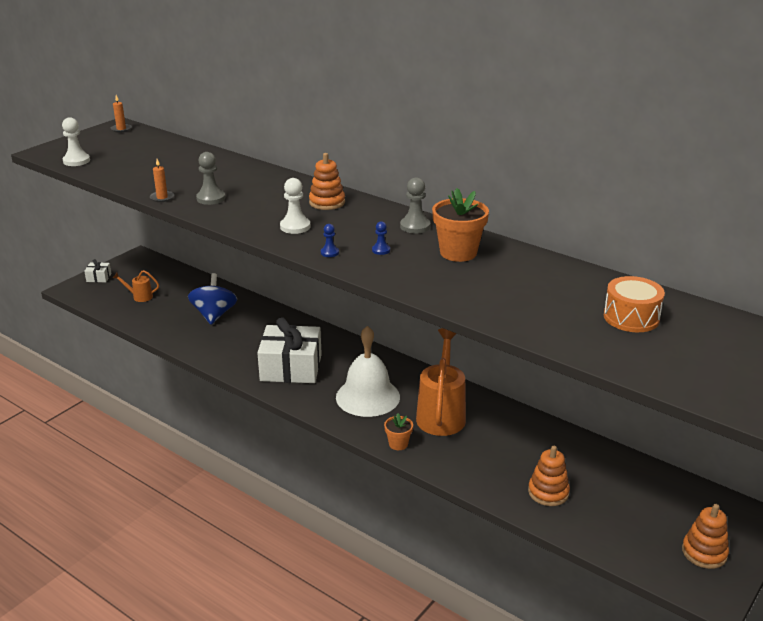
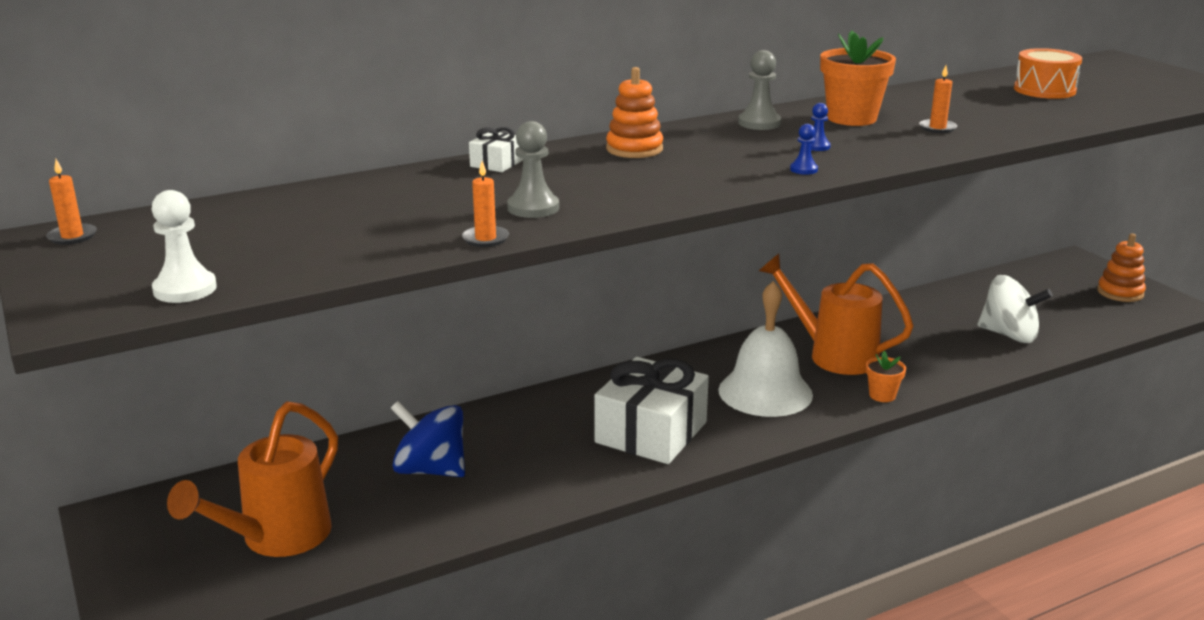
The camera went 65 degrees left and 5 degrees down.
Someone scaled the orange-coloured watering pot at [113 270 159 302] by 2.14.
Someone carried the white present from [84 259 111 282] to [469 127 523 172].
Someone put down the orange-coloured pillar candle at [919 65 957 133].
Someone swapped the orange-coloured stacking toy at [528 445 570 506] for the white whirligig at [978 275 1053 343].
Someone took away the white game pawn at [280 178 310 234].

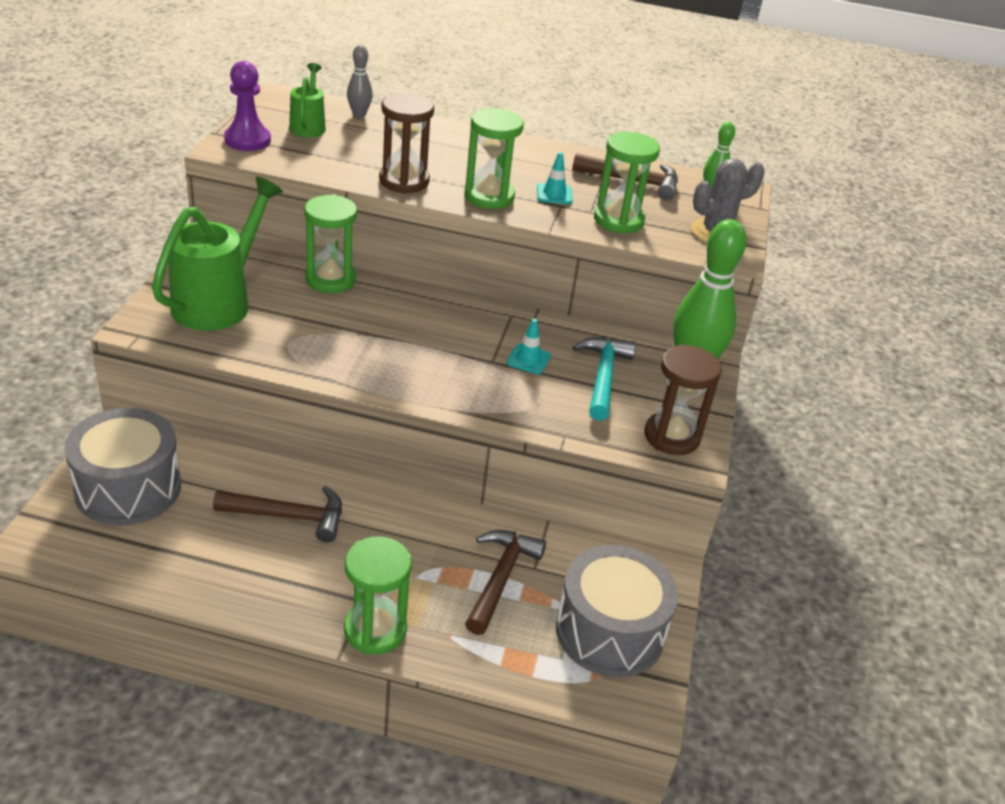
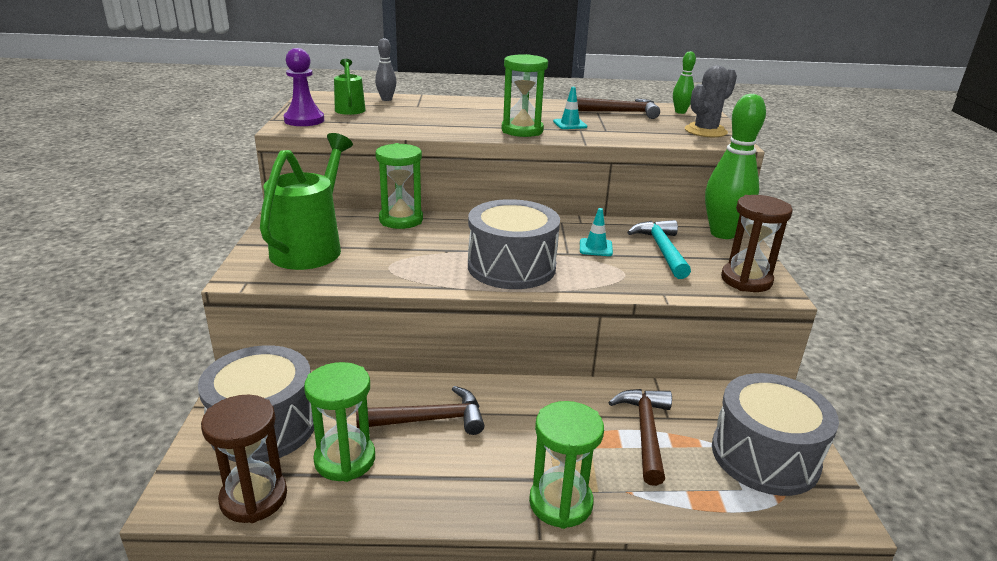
The camera went 10 degrees left and 10 degrees down.
Someone carried the brown sandglass from [379 92 434 194] to [201 395 287 523].
Someone carried the green sandglass from [594 132 660 234] to [304 362 375 482].
Someone put down the gray snare drum at [468 199 560 289].

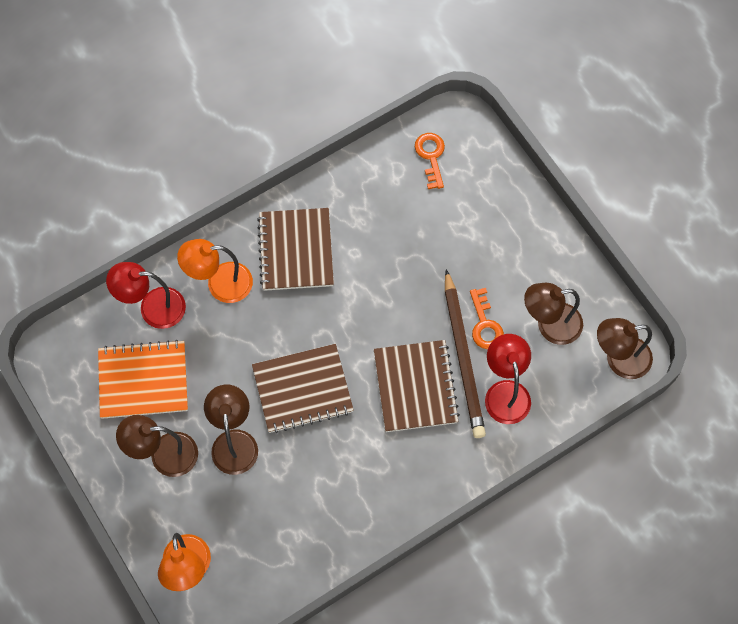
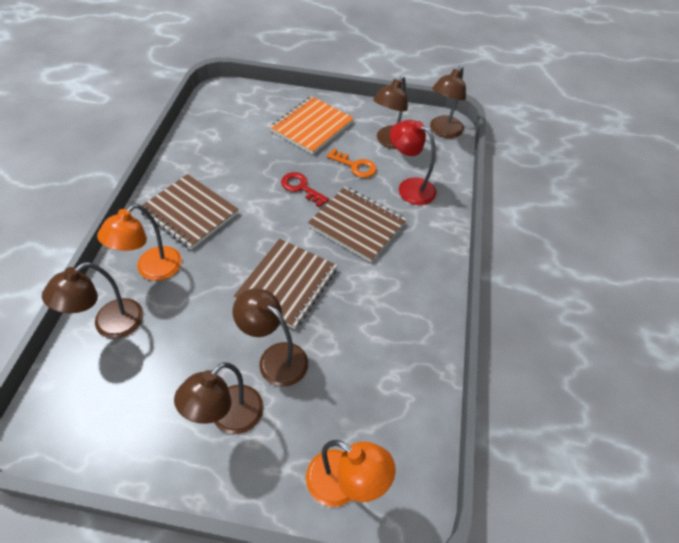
The camera went 50 degrees left and 15 degrees down.
Someone repainted the scarlet reading lamp at [106 262 186 329], which became the brown reading lamp at [42 262 144 339].
Someone carried the orange-coloured notepad from [98 340 188 419] to [270 96 354 154].
Someone put down the scarlet key at [281 172 329 208].
Someone took away the orange-coloured key at [415 133 445 189].
Someone took away the brown lead pencil at [445 269 486 438].

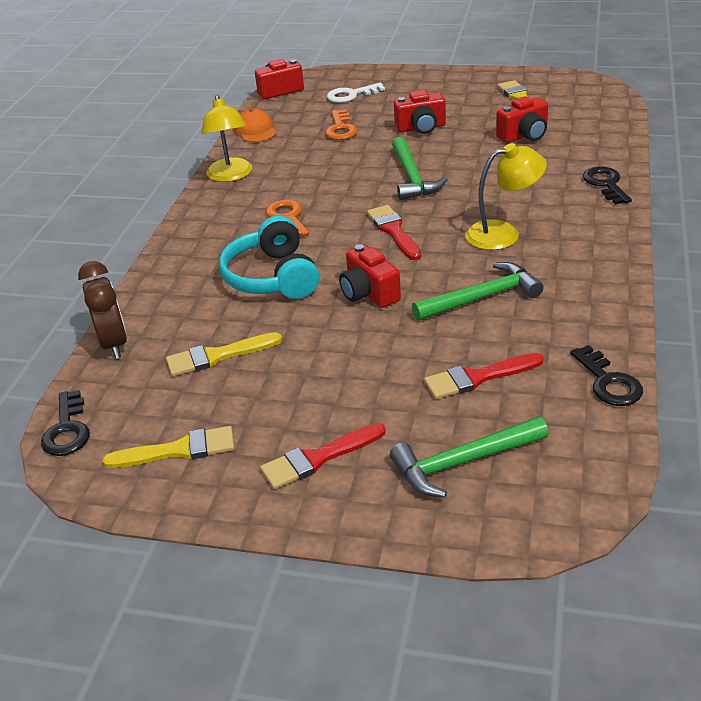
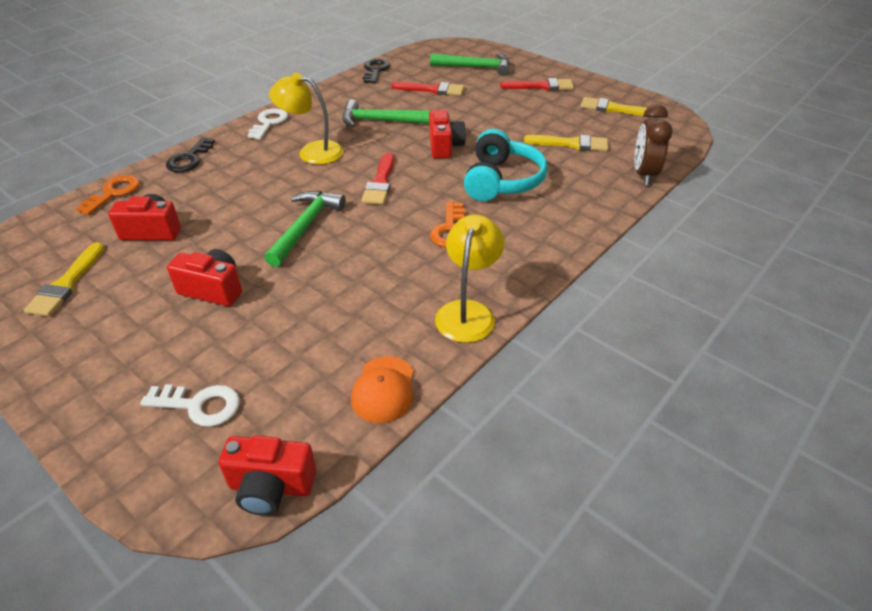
The camera went 155 degrees left and 5 degrees up.
Someone carried the orange-coloured key from [325 110 358 140] to [76 175 140 215].
Someone put down the white key at [248 108 288 139].
Someone took away the ebony key at [41 390 90 456].

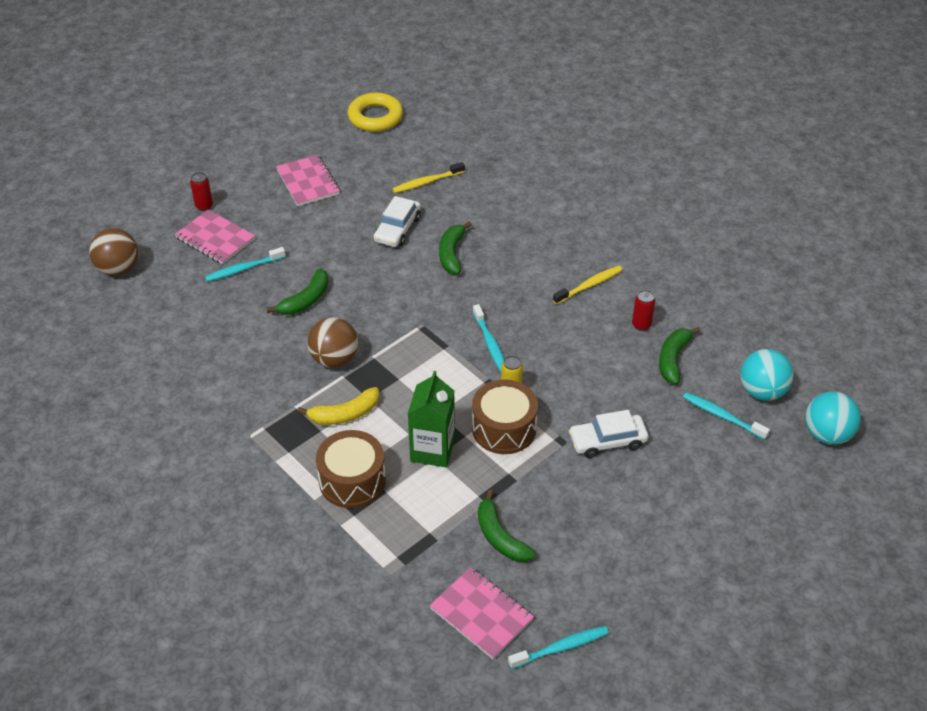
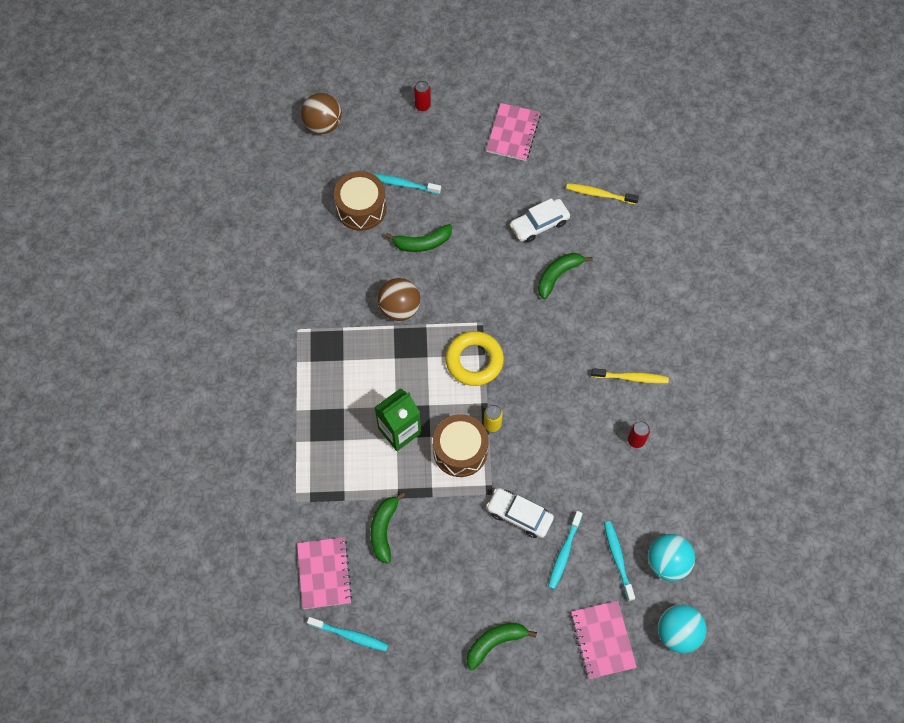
The camera went 40 degrees right and 20 degrees up.
Someone carried the brown snare drum from [316 430 386 508] to [334 171 387 231].
Someone carried the yellow torus from [348 92 403 132] to [445 331 504 386].
Someone carried the green banana fruit from [659 327 700 384] to [467 623 537 670].
Someone carried the turquoise dental brush from [473 304 504 372] to [548 511 583 589].
Someone carried the rosy notepad from [175 210 255 264] to [571 601 637 679].
Someone took away the yellow banana fruit at [297 387 380 425].

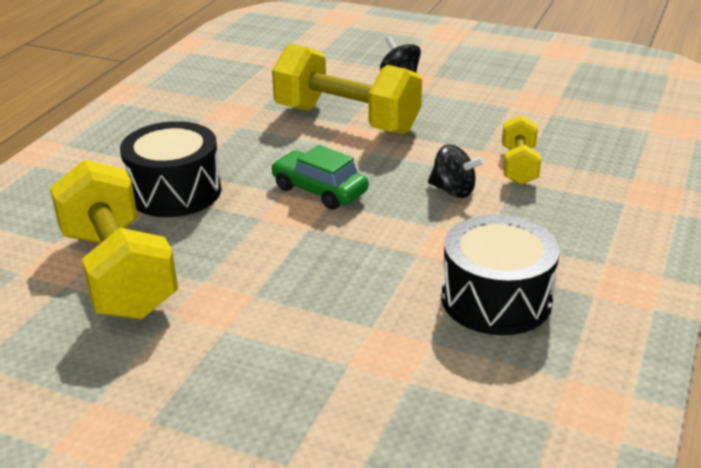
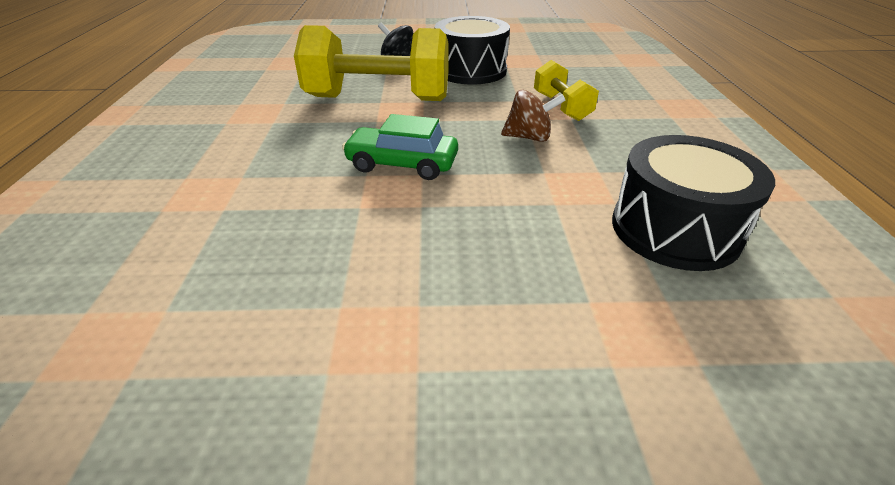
The camera went 25 degrees left and 5 degrees up.
Someone carried the ebony snare drum from [120 121 221 217] to [435 16 510 84].
Someone repainted the ebony whirligig at [428 144 485 198], which became the brown whirligig at [501 90 566 142].
Someone took away the yellow hand weight at [50 160 178 320].

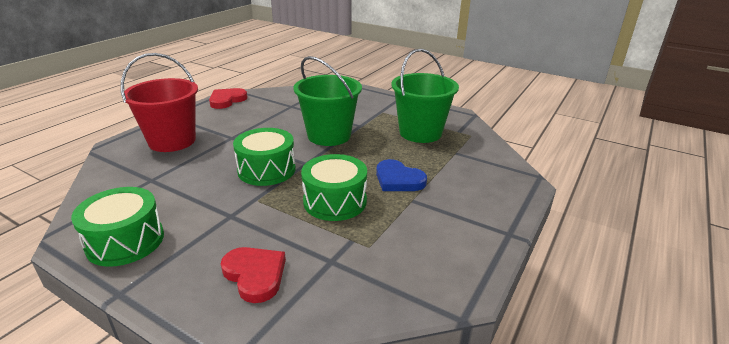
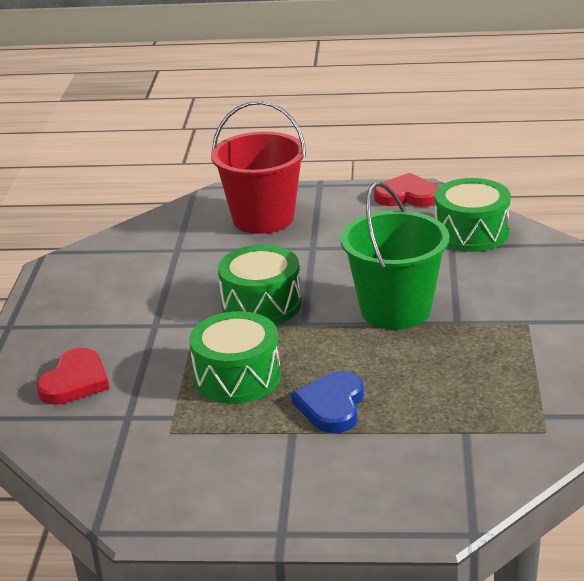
The camera went 65 degrees right and 0 degrees up.
Someone carried the green snare drum from [71 187 164 267] to [434 178 511 252].
Someone took away the green pail at [391 49 459 143].

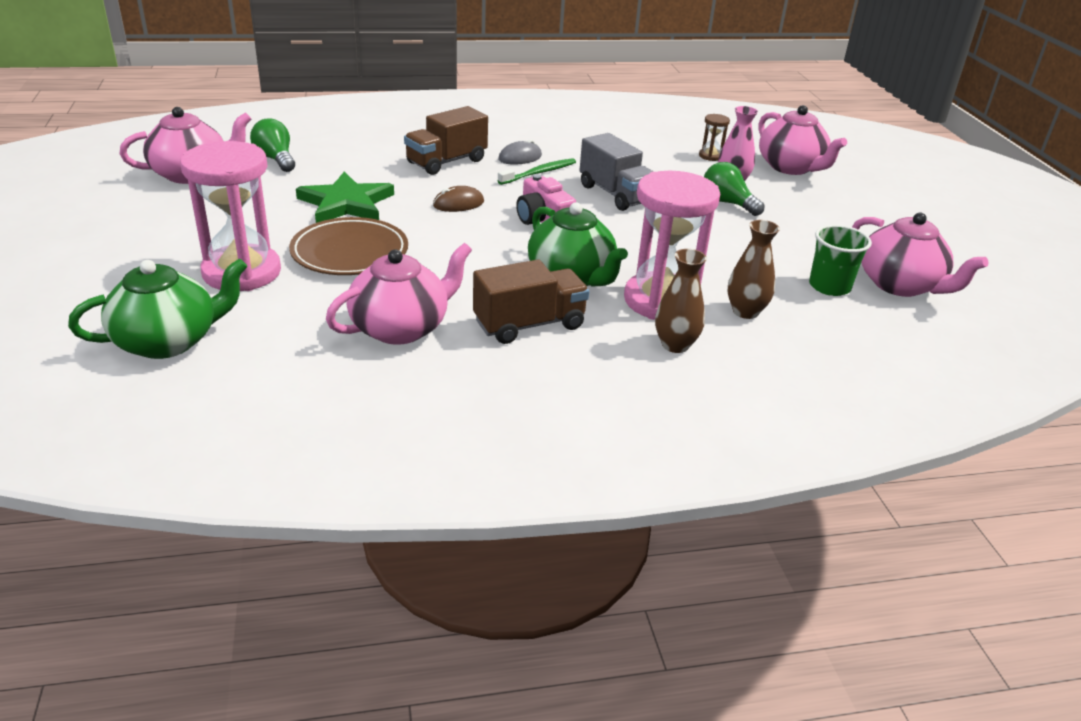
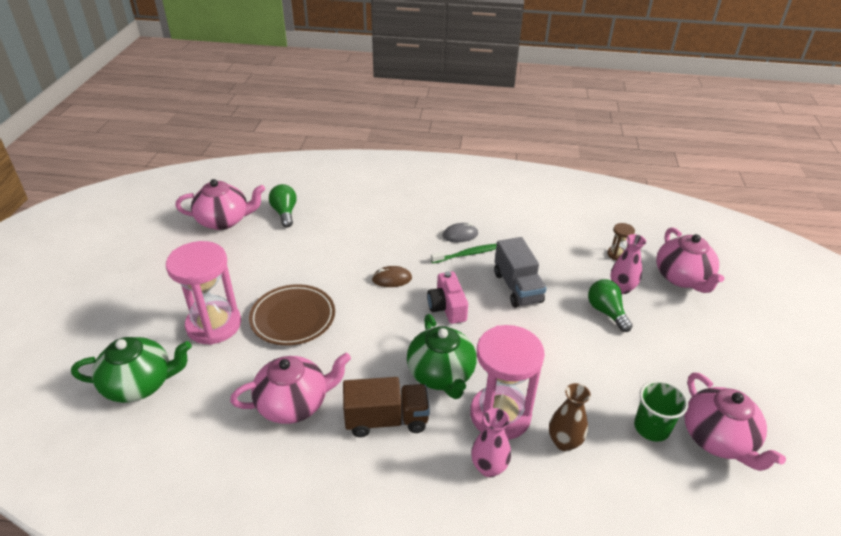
The camera went 20 degrees right and 5 degrees up.
Someone repainted the brown vase at [655 249 707 353], which became the rosy vase at [471 408 511 477].
Someone took away the green five-pointed star at [296 172 394 223].
Someone took away the brown lorry at [404 106 488 175].

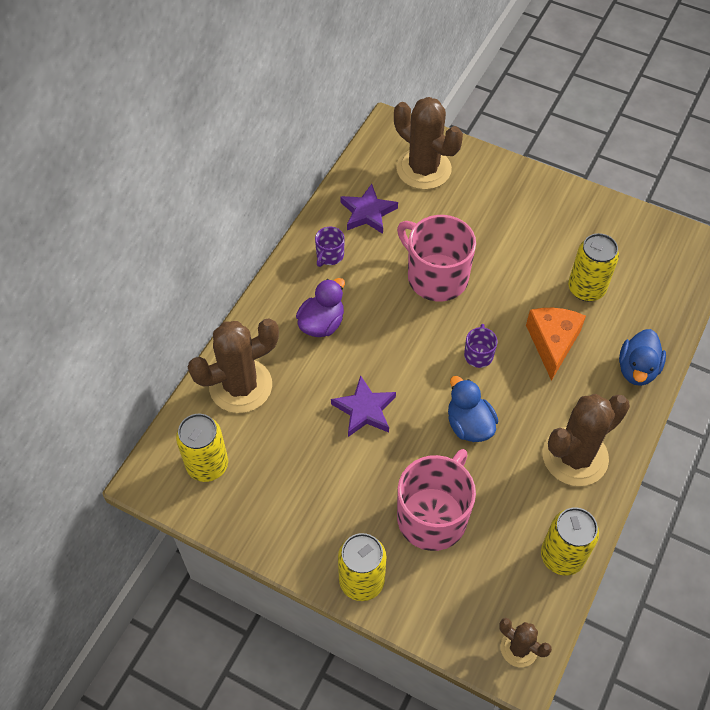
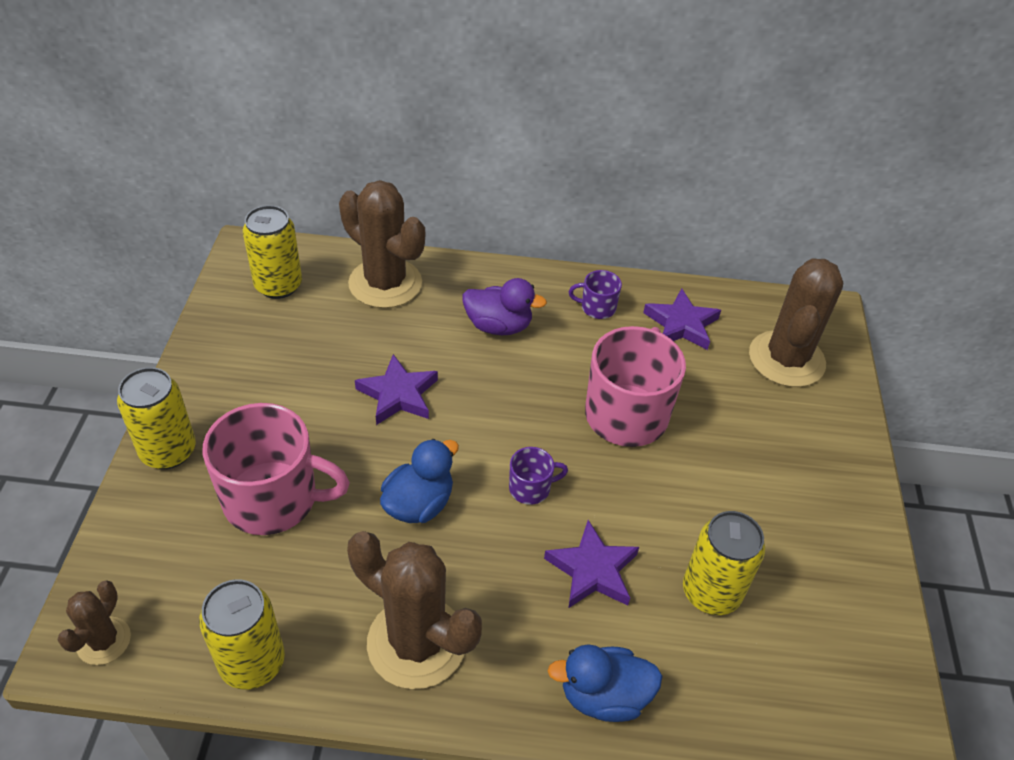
The camera went 65 degrees right and 10 degrees down.
Someone swapped the orange-coloured piece of cheese at [526 308 586 381] for the purple five-pointed star at [544 520 639 608].

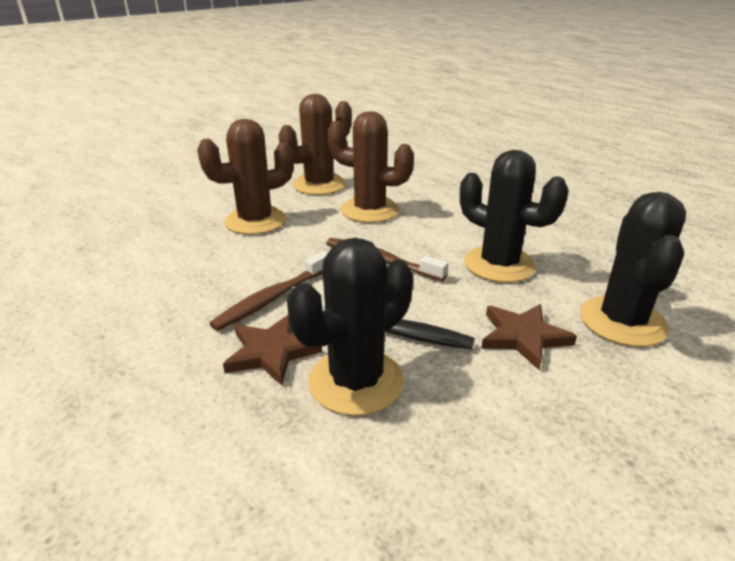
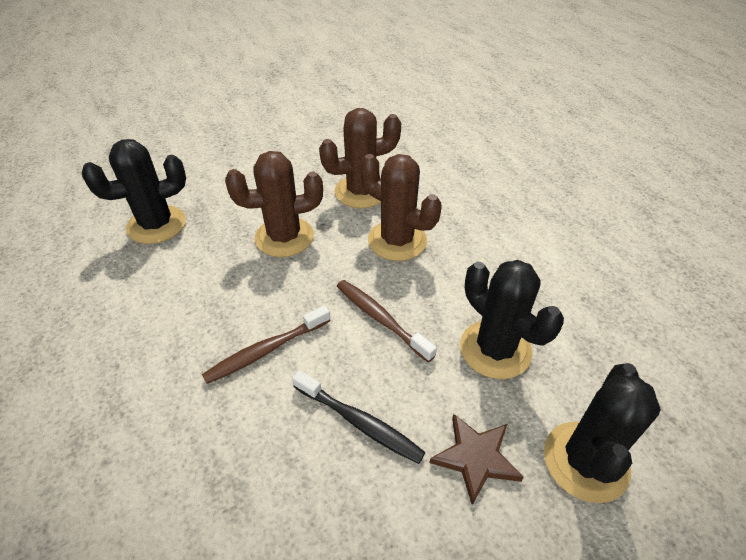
The camera went 15 degrees right and 15 degrees up.
Someone carried the ebony cactus from [287 238 413 416] to [82 139 186 244].
Someone took away the brown five-pointed star at [223 315 322 386].

